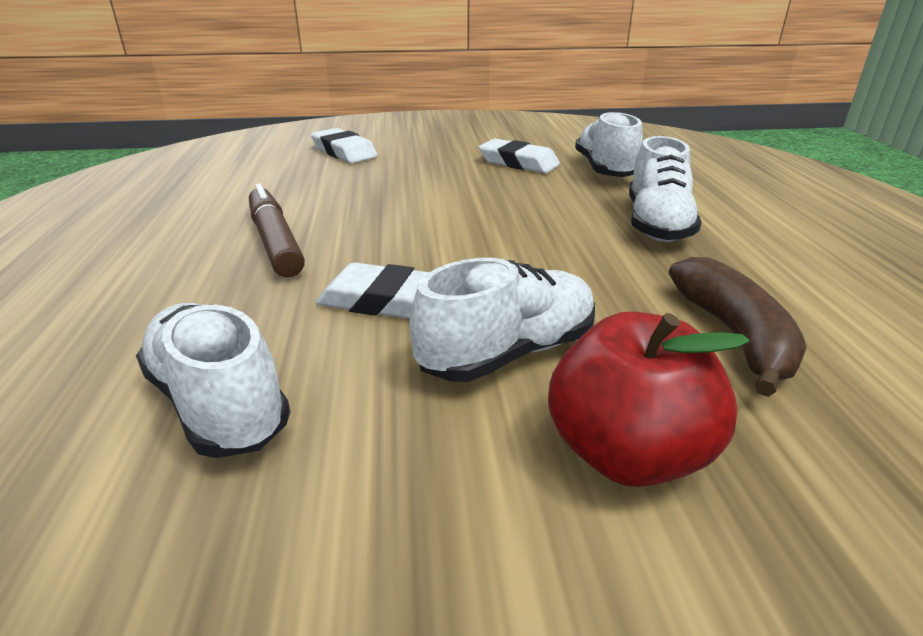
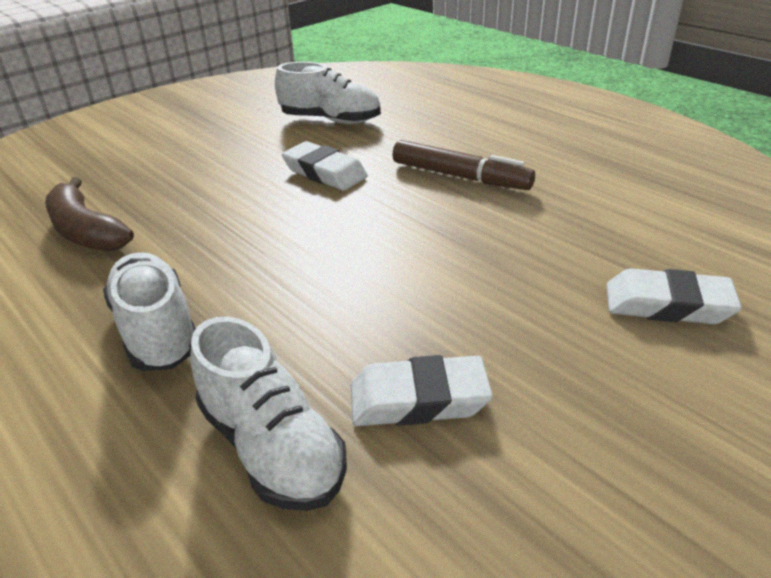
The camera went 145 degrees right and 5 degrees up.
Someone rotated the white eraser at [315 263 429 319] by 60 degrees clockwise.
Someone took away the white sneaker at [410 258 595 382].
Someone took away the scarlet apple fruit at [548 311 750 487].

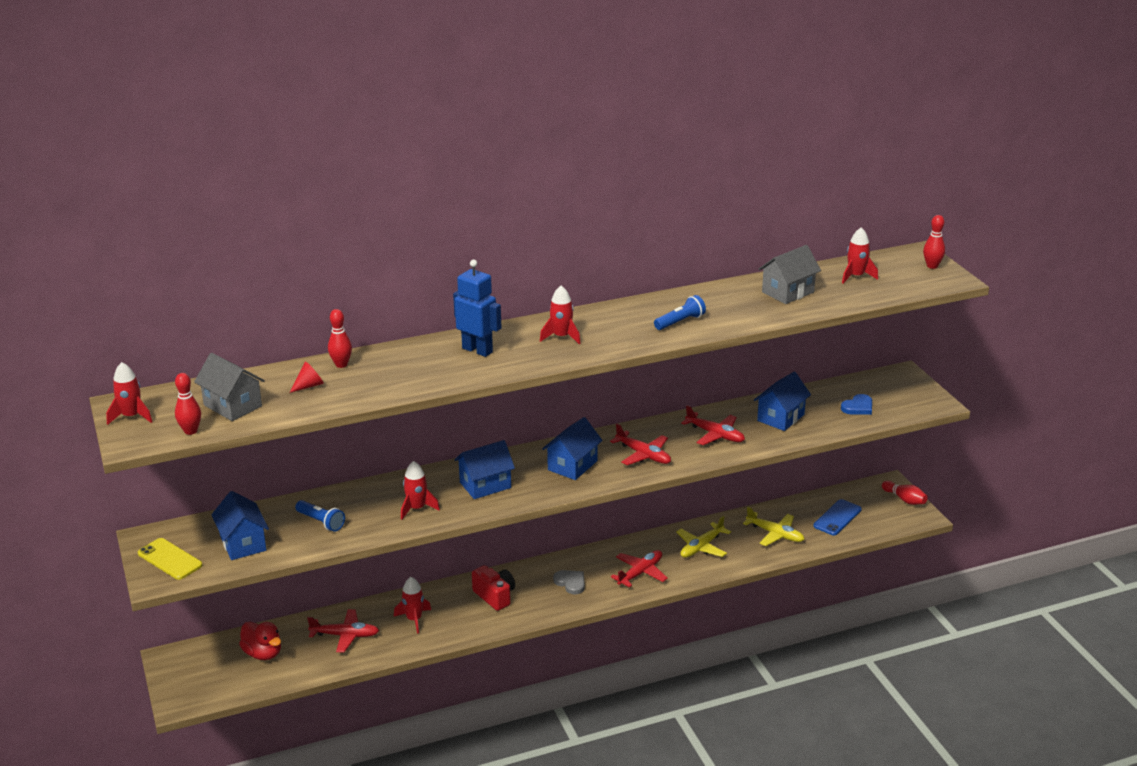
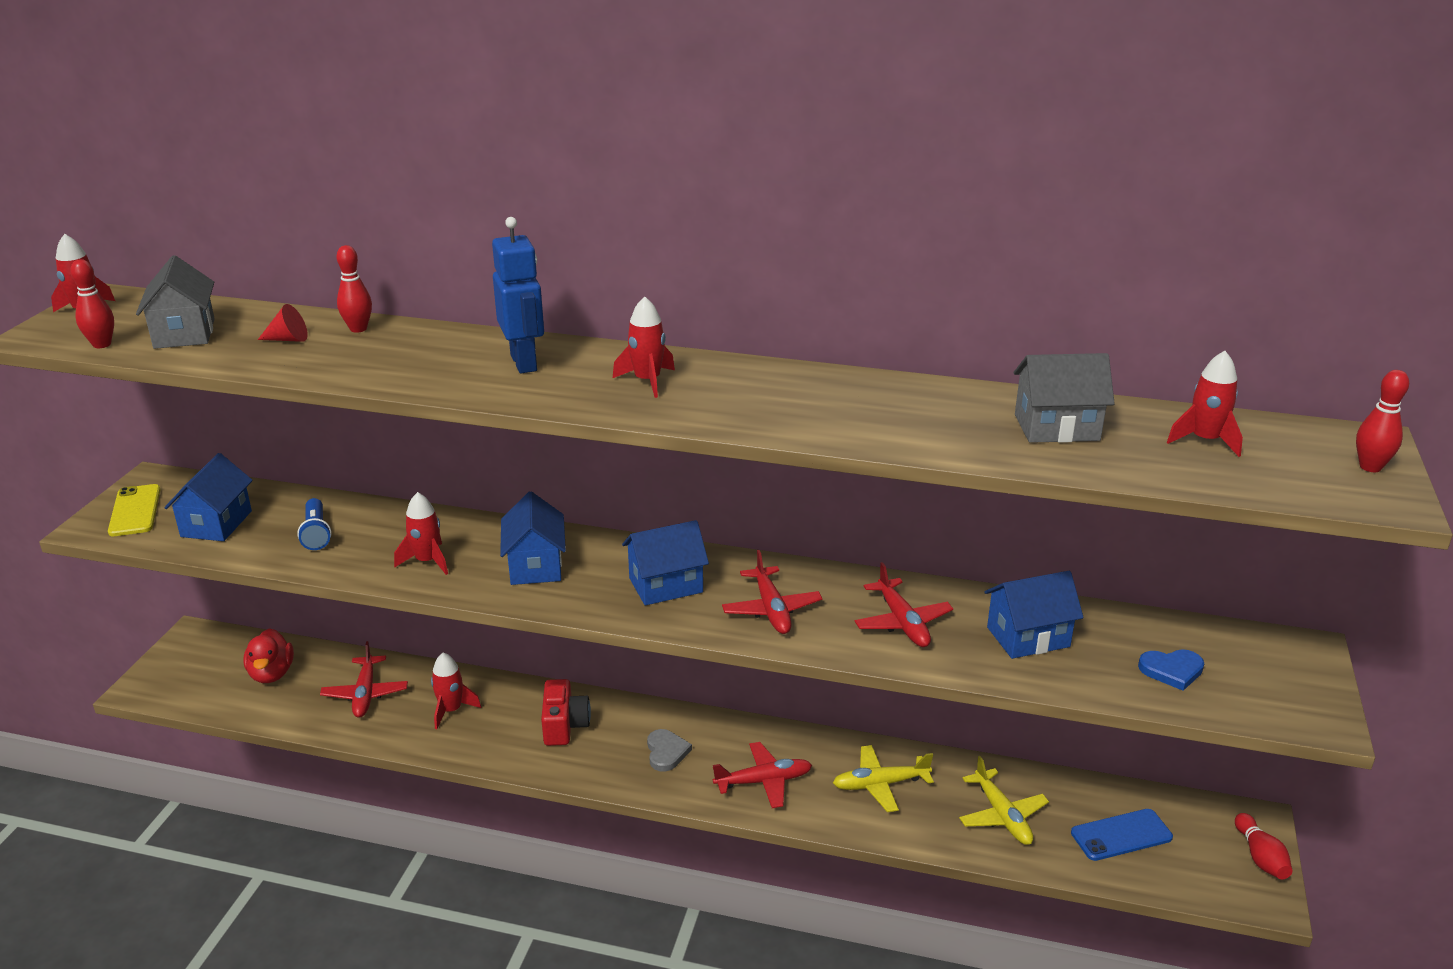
The camera went 35 degrees right and 0 degrees up.
Someone rotated the scarlet plane at [307 609 379 652] by 45 degrees clockwise.
Someone rotated the cobalt cottage at [454 440 515 499] by 75 degrees clockwise.
Someone took away the cobalt pocket torch at [654 295 706 330].

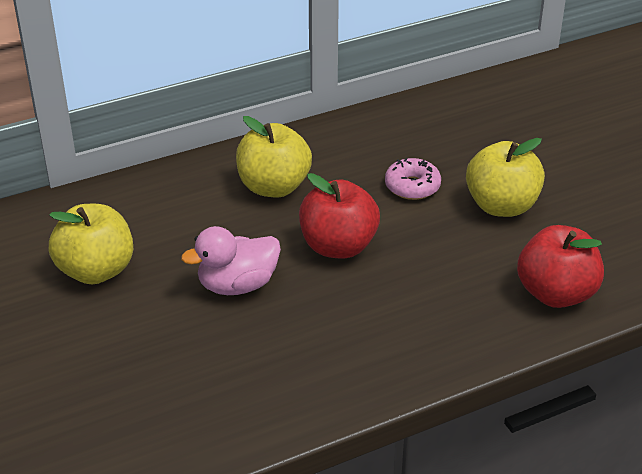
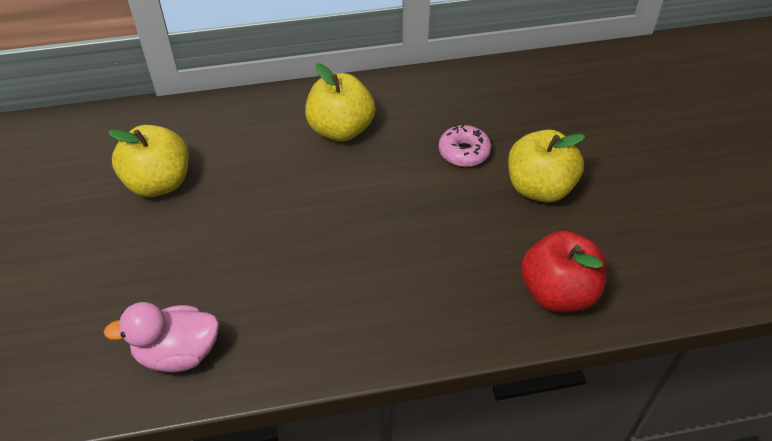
The camera went 15 degrees right and 10 degrees up.
Someone carried the rosy rubber duck from [181 226 281 295] to [104 302 219 372].
Someone took away the scarlet apple fruit at [299 173 380 259].

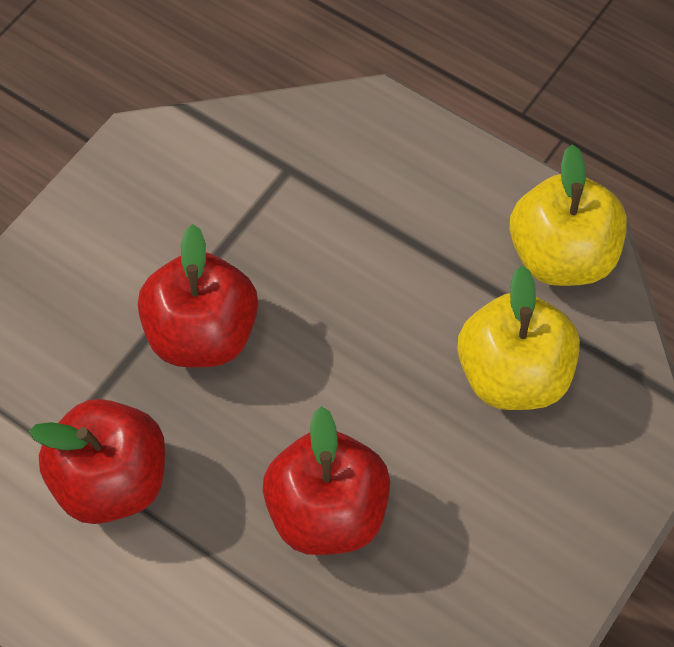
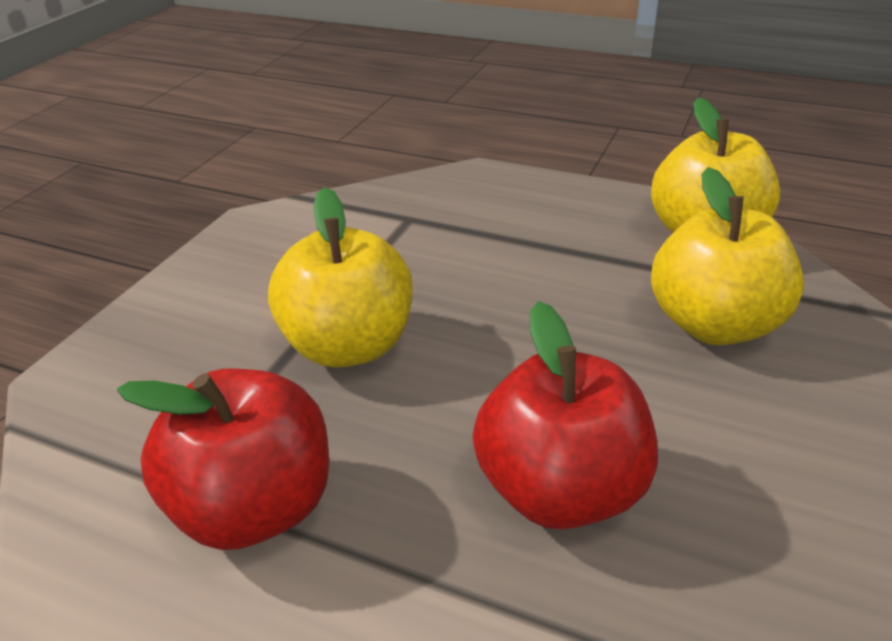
The camera went 10 degrees left and 25 degrees down.
Someone repainted the scarlet apple fruit at [138 224 258 368], which became the yellow apple fruit at [268 187 413 368].

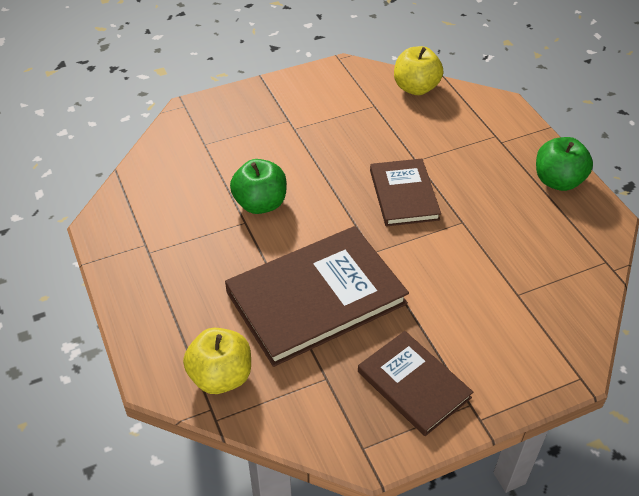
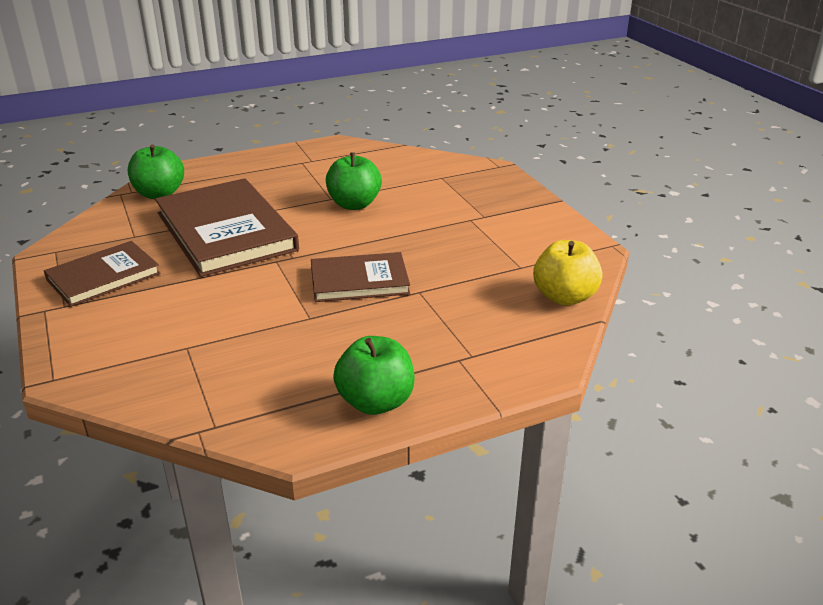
The camera went 90 degrees right and 15 degrees down.
Someone repainted the yellow apple fruit at [183 328 251 394], which became the green apple fruit at [128 144 184 199].

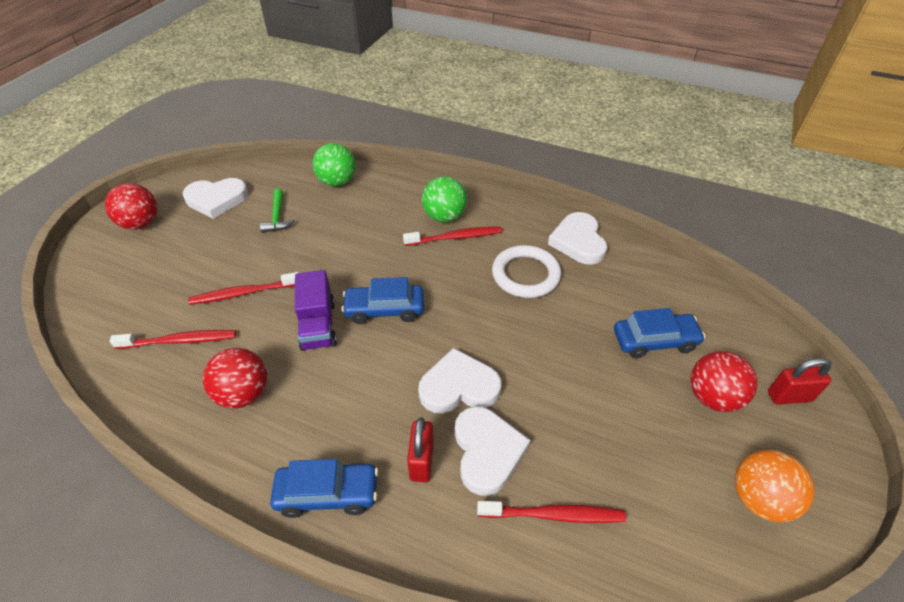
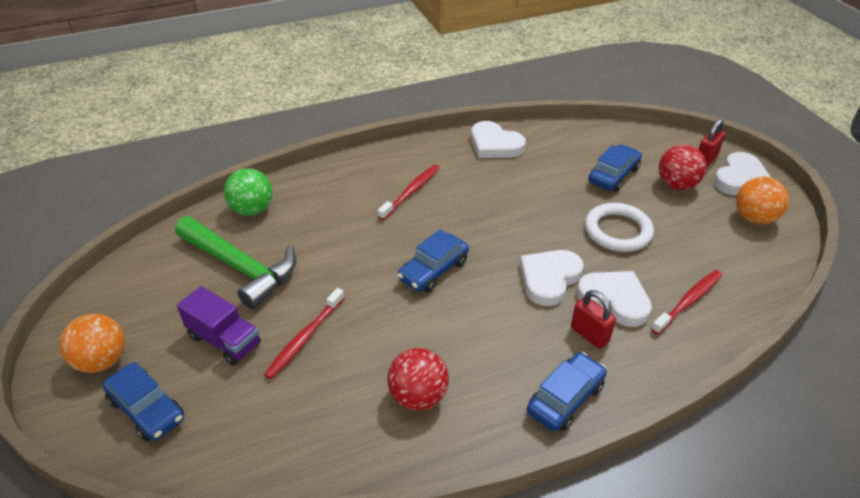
The camera went 45 degrees left and 5 degrees down.
Someone repainted the scarlet ball at [105 183 158 230], which became the orange-coloured ball at [60 314 125 373].
Someone put down the cobalt automobile at [102 362 184 442].
Someone scaled the green hammer at [260 189 295 233] by 2.10.
Someone carried the purple lorry from [295 270 337 351] to [177 286 261 365].
Someone carried the white torus from [492 245 561 298] to [585 203 654 252].
Someone carried the white love heart from [183 178 248 219] to [714 152 771 195].
Someone took away the scarlet dental brush at [110 330 236 349].
Someone took away the green ball at [422 176 467 222].

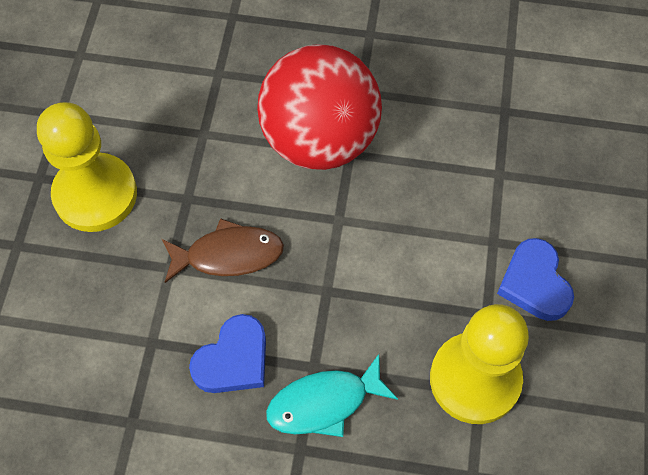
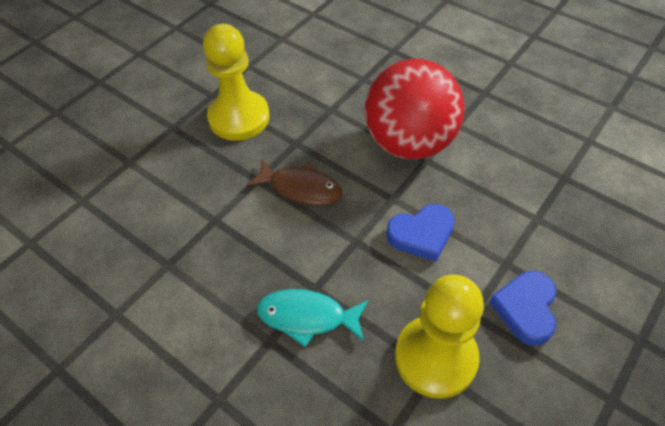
The camera went 30 degrees right and 10 degrees down.
Someone carried the cobalt love heart from [189 314 266 393] to [386 204 455 261].

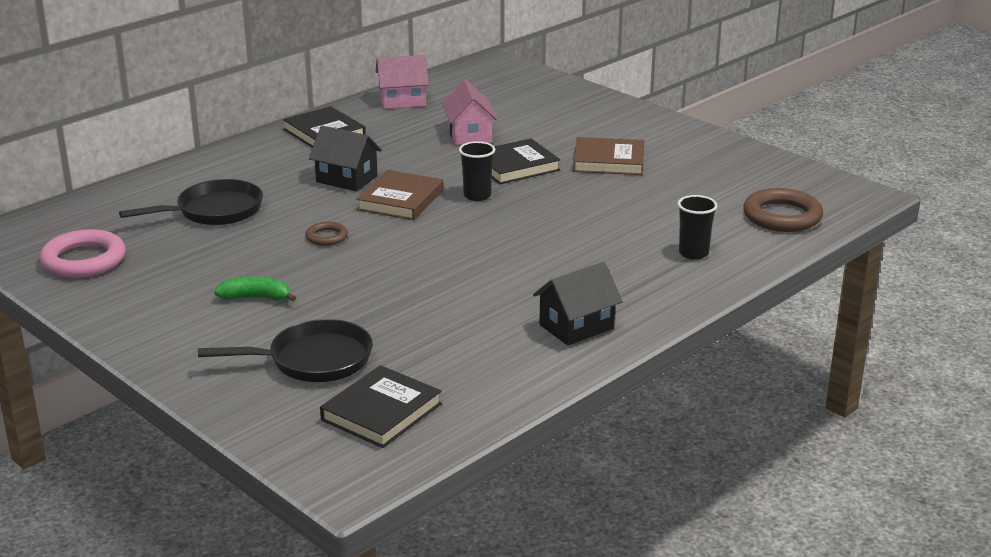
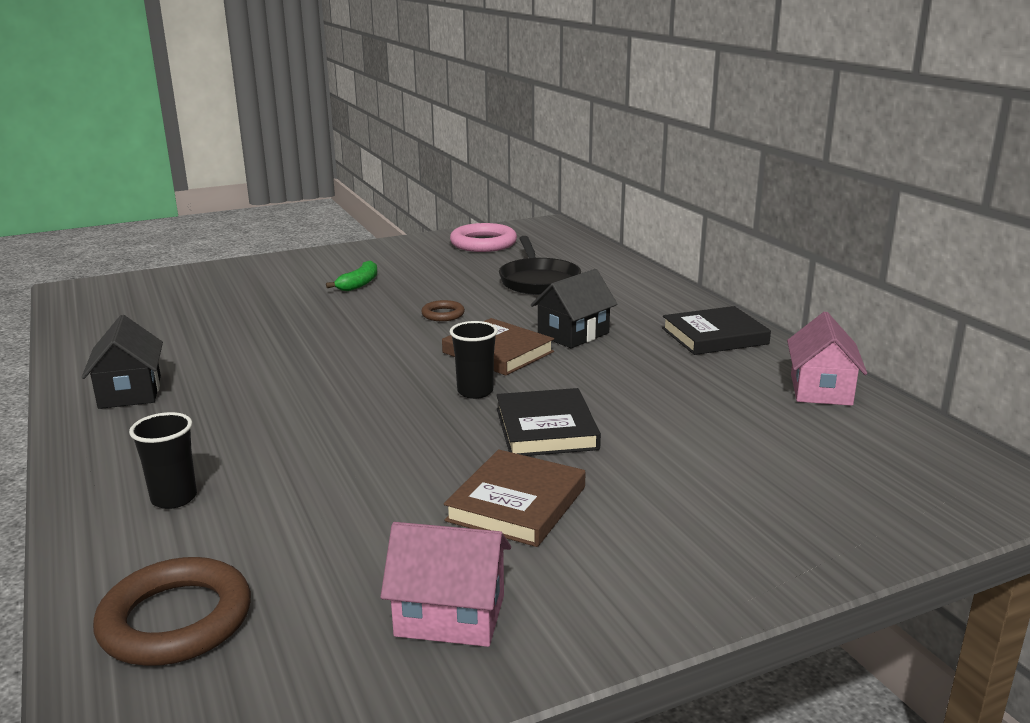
The camera went 110 degrees right and 5 degrees down.
Someone carried the rosy cottage from [442 80 498 145] to [381 522 511 647].
Someone took away the ebony frying pan at [198 319 373 382].
Someone took away the ebony hardcover at [320 365 442 448].

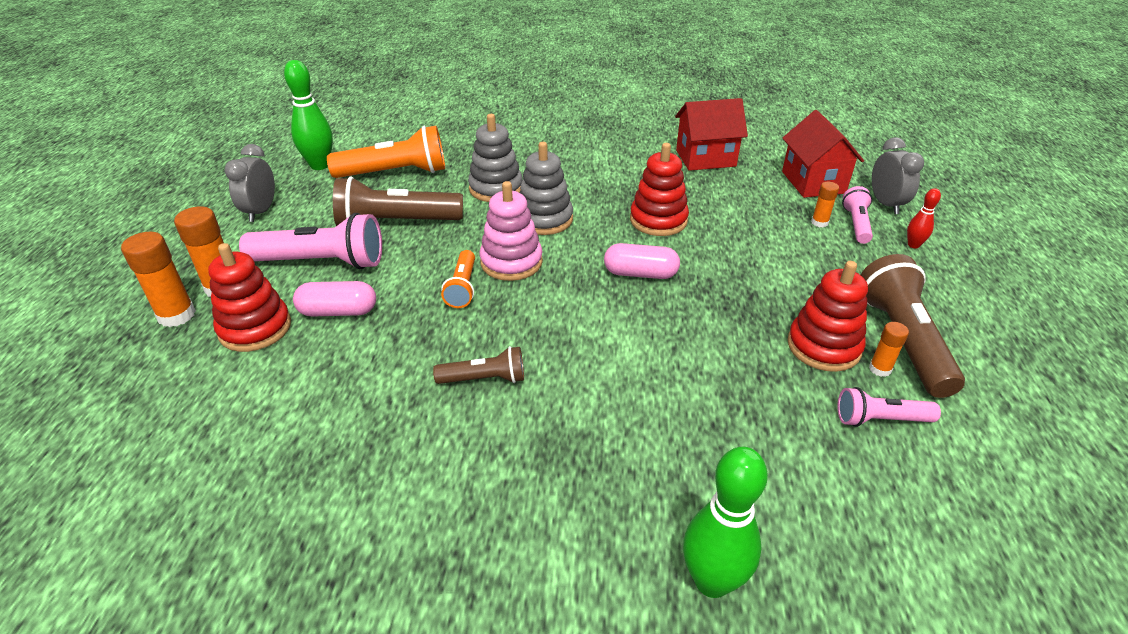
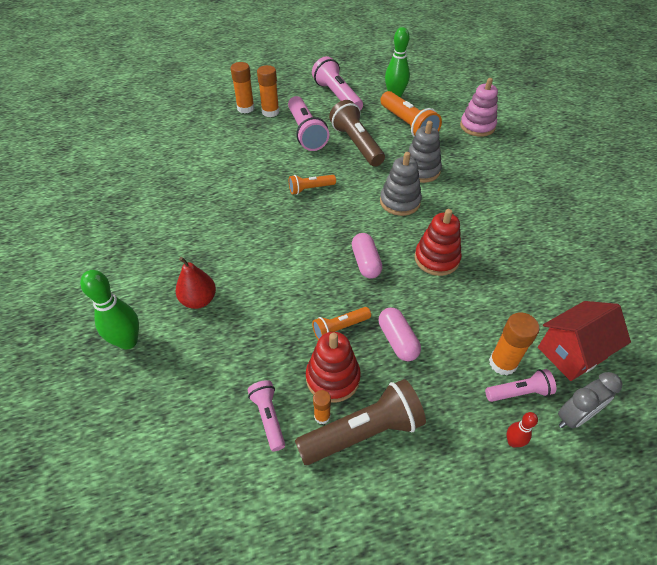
The camera went 70 degrees right and 10 degrees up.
Someone put down the scarlet pear fruit at [176 257 216 309].
Someone swapped the gray clock at [225 144 275 222] for the rosy pocket torch at [312 56 363 111].
Someone put down the orange-coloured pocket torch at [312 307 371 340].
Someone carried the rosy pill shape from [293 281 376 317] to [379 308 421 361].
Someone carried the rosy stacking toy from [480 181 543 281] to [460 78 498 137].
Someone scaled the orange-coloured glue stick at [811 182 839 227] by 1.79.
Someone took away the scarlet stacking toy at [208 243 291 352].
Someone took away the brown pocket torch at [433 346 524 384].
Someone took away the scarlet cottage at [675 98 748 171].

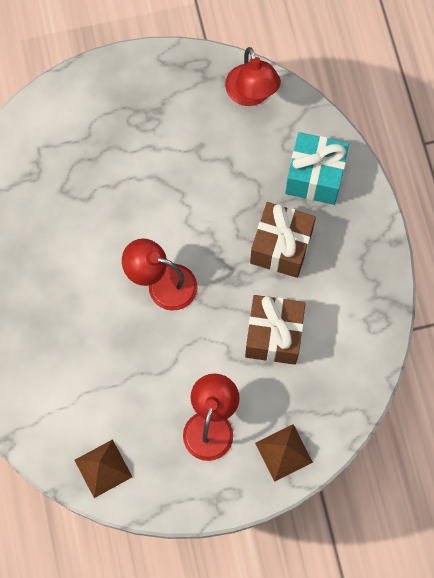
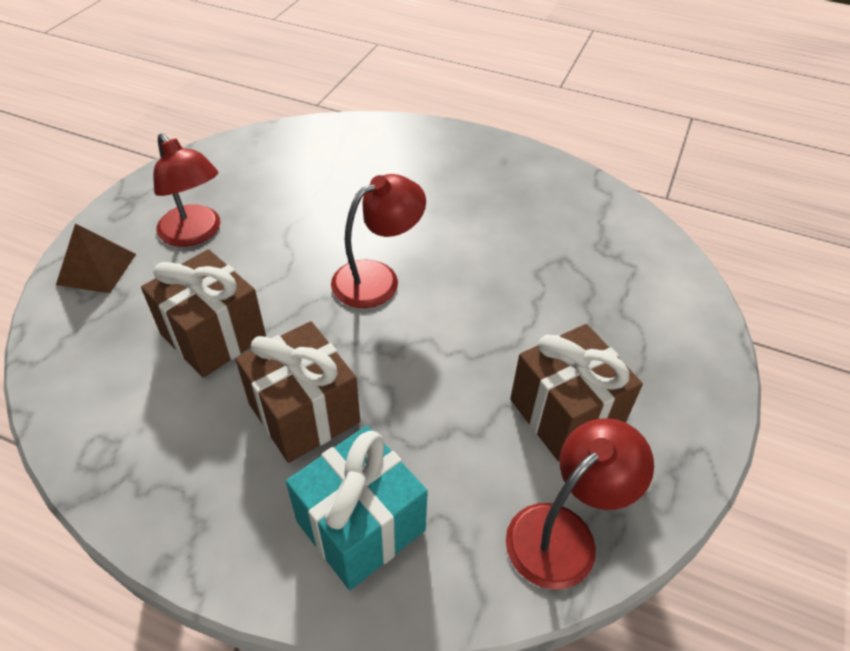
The camera went 125 degrees right and 25 degrees down.
Someone rotated the scarlet reading lamp at [225 47 281 106] by 120 degrees clockwise.
Someone put down the brown present at [510 324 643 462].
Someone took away the brown pyramid at [74 439 132 498].

